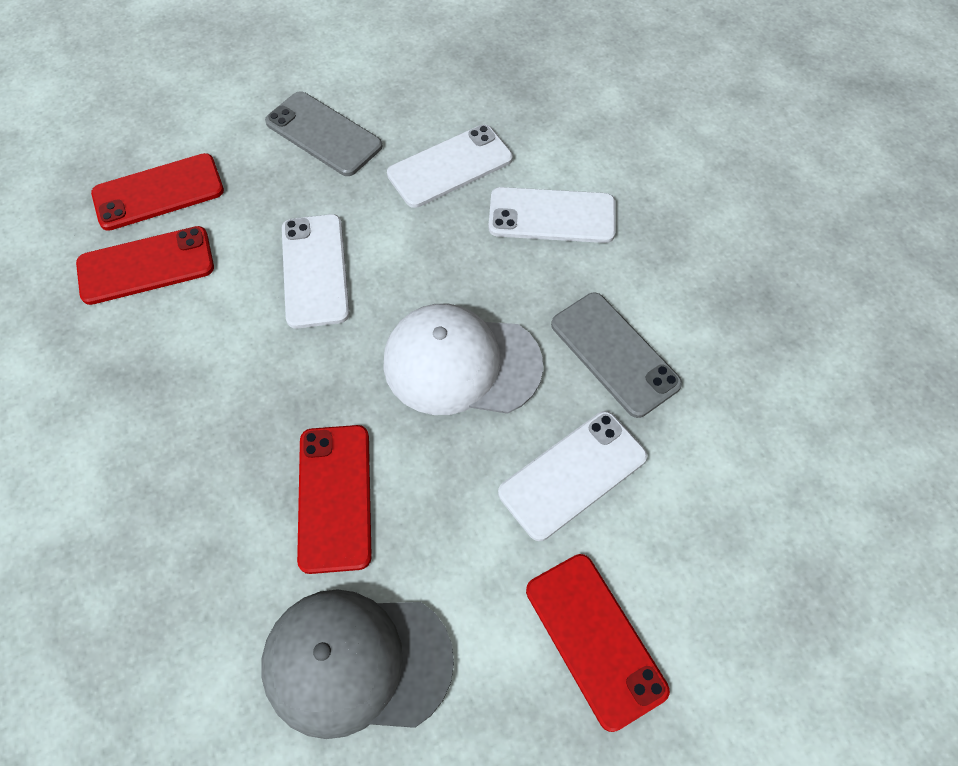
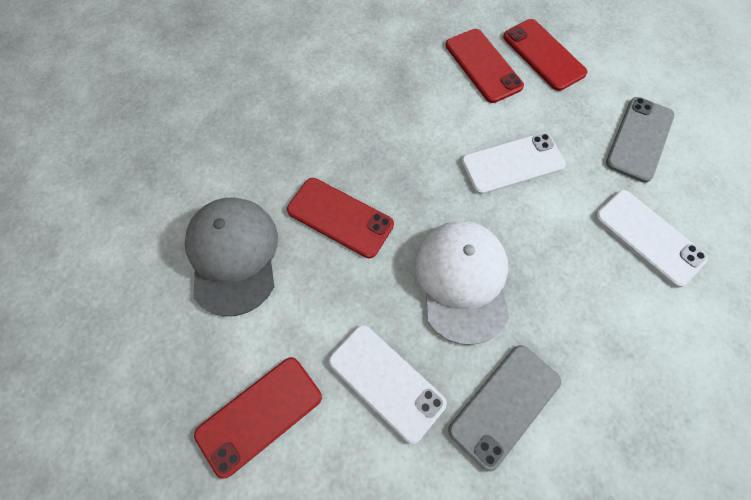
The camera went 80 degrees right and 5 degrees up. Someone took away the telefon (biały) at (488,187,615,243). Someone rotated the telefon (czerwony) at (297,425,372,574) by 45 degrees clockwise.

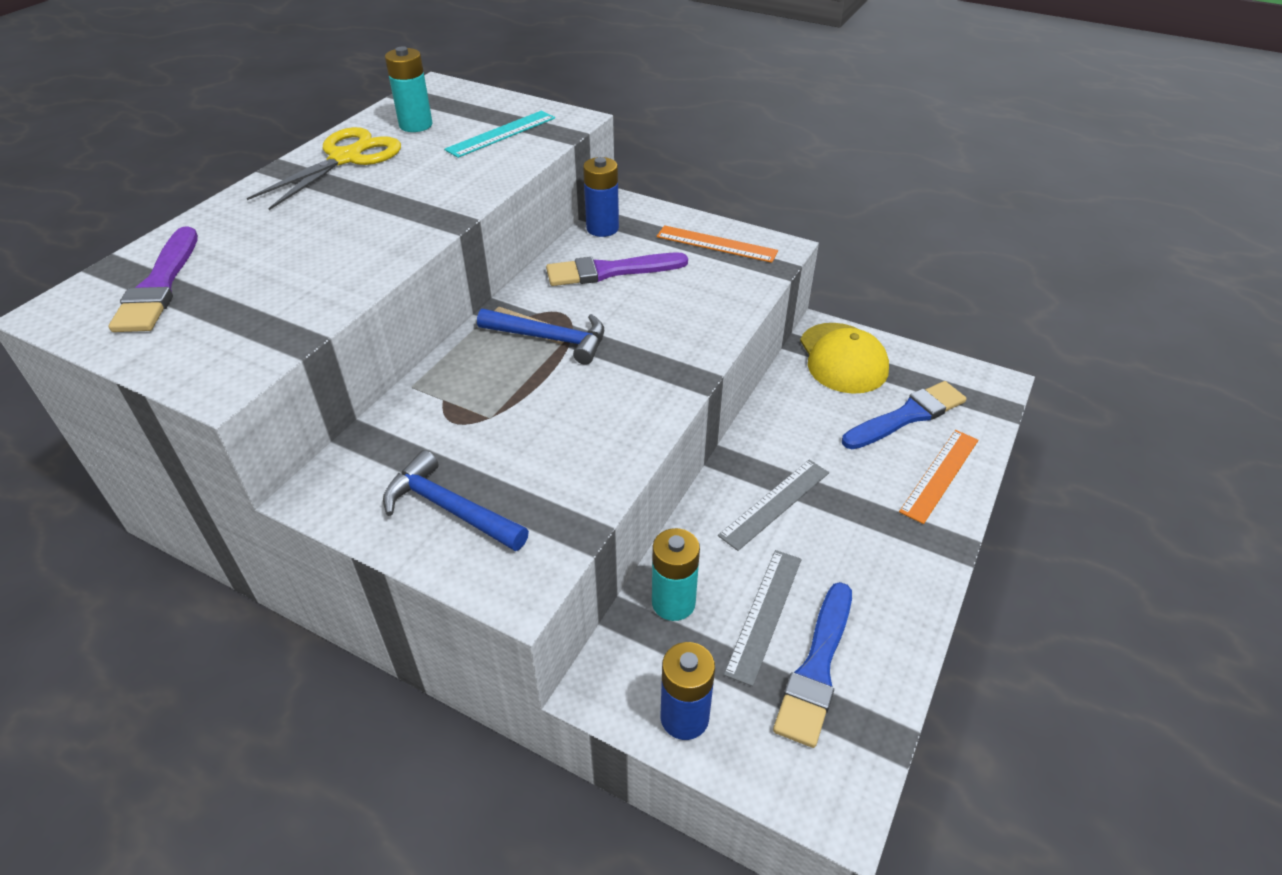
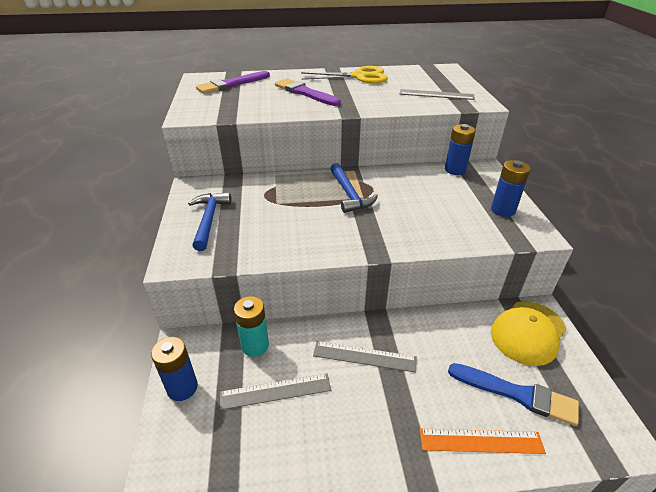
The camera went 55 degrees right and 5 degrees down. Someone took away the bateria (turkusowy) at (385,46,433,132). Someone took away the pędzel (niebieski) at (773,582,852,748). Someone carried the pędzel (fioletowy) from (546,253,688,286) to (275,78,341,106). Someone swapped the linijka (pomarańczowy) at (656,225,778,263) for the bateria (niebieski) at (491,160,531,217). Someone repainted the linijka (turkusowy) at (444,110,555,158), which became the linijka (szary) at (400,89,475,100).

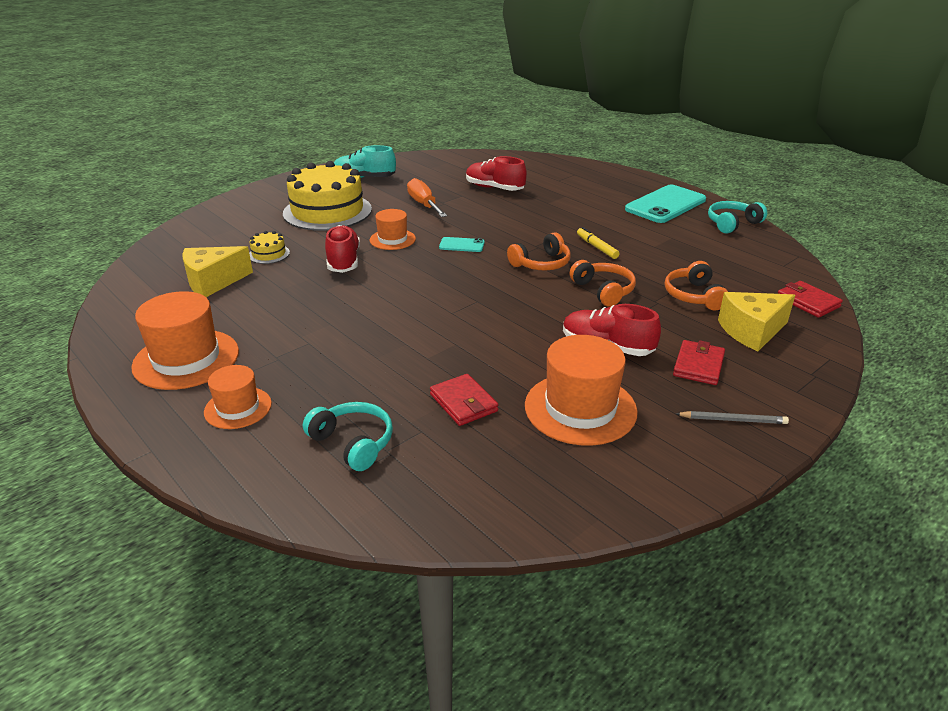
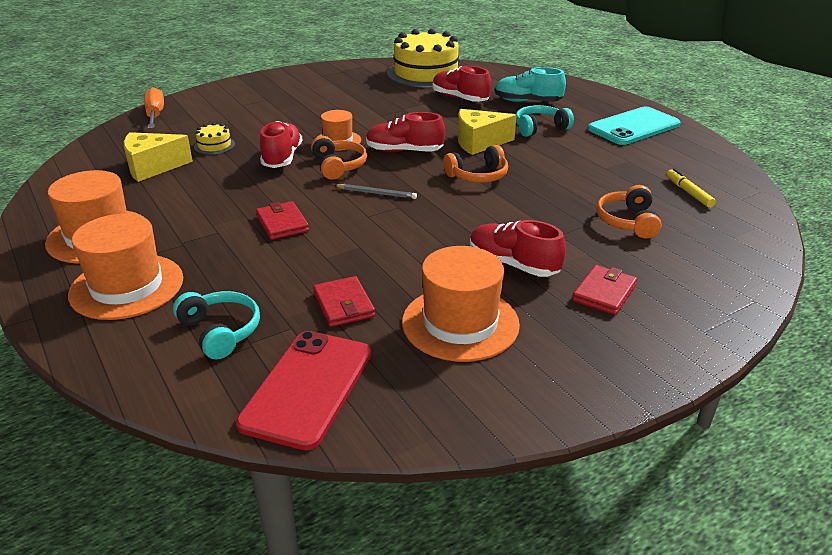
The camera went 10 degrees right and 0 degrees up. Someone put down the telefon (czerwony) at (236,331,371,450). Someone carried the tort (żółty) from (283,161,372,231) to (387,29,460,87). Someone carried the but (turkusowy) from (334,145,396,178) to (495,67,566,102). Someone carried the śrubokręt (pomarańczowy) from (407,178,447,217) to (144,87,164,128). Someone carried the słuchawki (pomarańczowy) from (570,260,636,307) to (311,136,367,180). Someone carried the flamaster (żółty) from (577,227,620,259) to (667,168,716,208). Someone carried the ołówek (szary) from (676,411,789,424) to (334,184,417,199). Someone carried the słuchawki (turkusowy) from (708,201,767,233) to (516,105,574,137). Someone carried the ser (żółty) from (718,292,795,351) to (458,109,516,155). Someone carried the portfel (czerwony) from (778,281,843,318) to (256,201,309,240). Someone swapped the telefon (turkusowy) at (439,237,485,252) for the but (czerwony) at (366,112,445,152). Someone scaled the kapelusz (pomarańczowy) at (204,365,272,429) by 1.70.

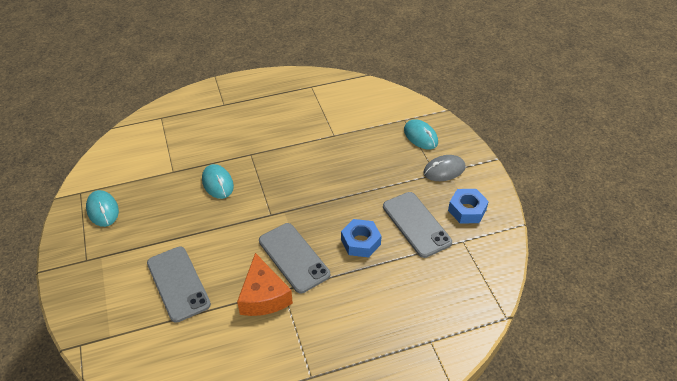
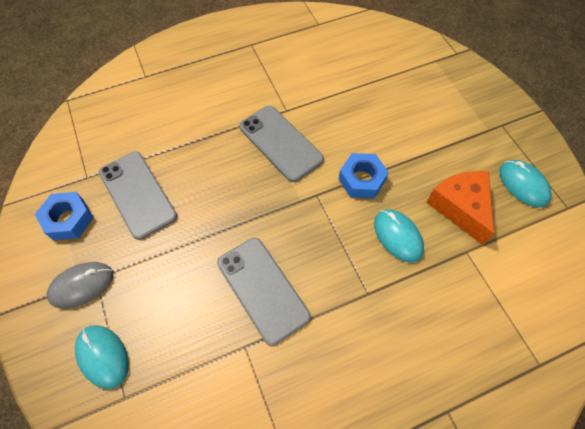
The camera went 175 degrees right and 15 degrees up. Someone carried the telefon (szary) from (147,246,211,323) to (217,238,311,346). Someone carried the ser (pomarańczowy) from (237,253,293,316) to (426,171,494,245). Someone carried the nakrętka (niebieski) from (341,219,382,257) to (339,153,389,198).

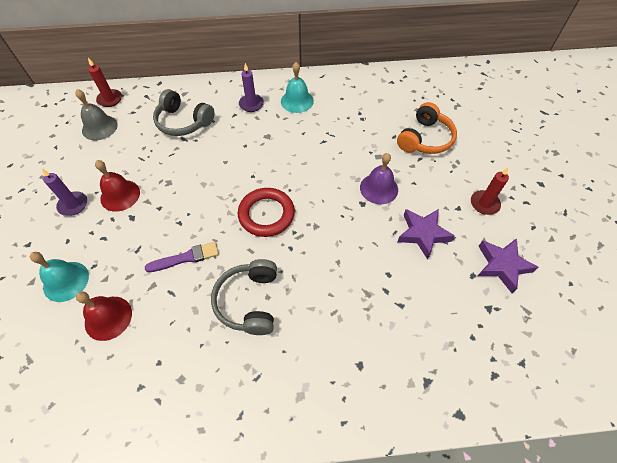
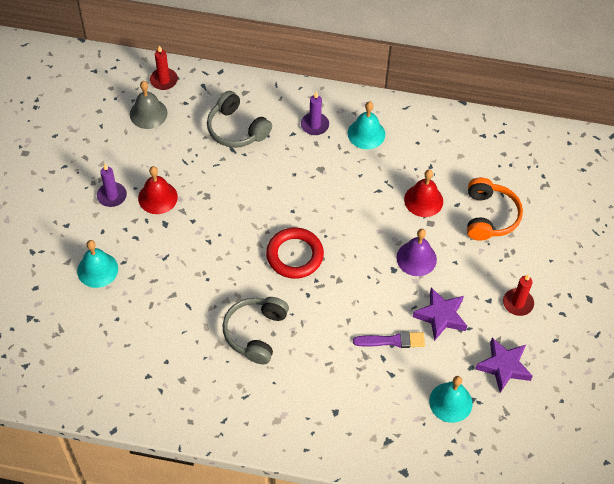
The camera went 15 degrees right and 0 degrees up. Someone put down the dzwonek (turkusowy) at (429,376,473,423). Someone carried the dzwonek (czerwony) from (76,291,132,341) to (404,169,443,217). Someone carried the pędzel (fioletowy) from (145,242,219,272) to (353,331,425,348). Someone rotated the słuchawki (pomarańczowy) at (397,102,457,154) by 45 degrees counterclockwise.

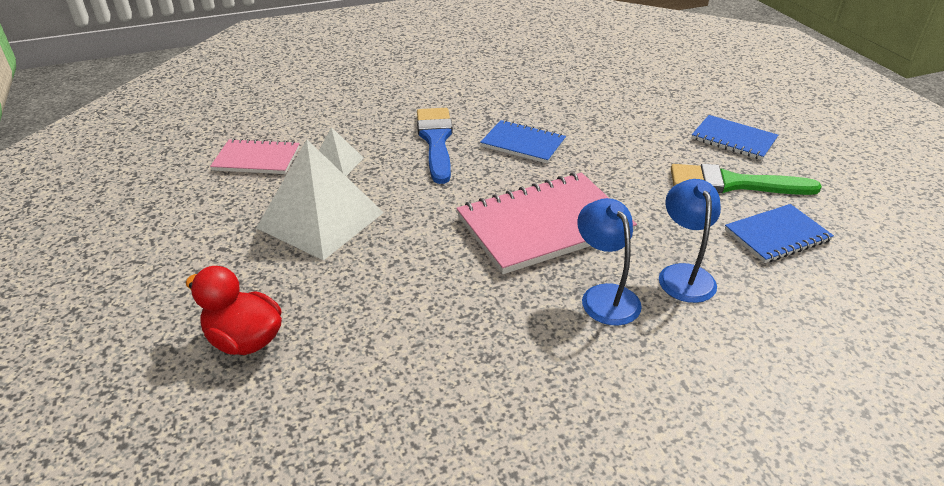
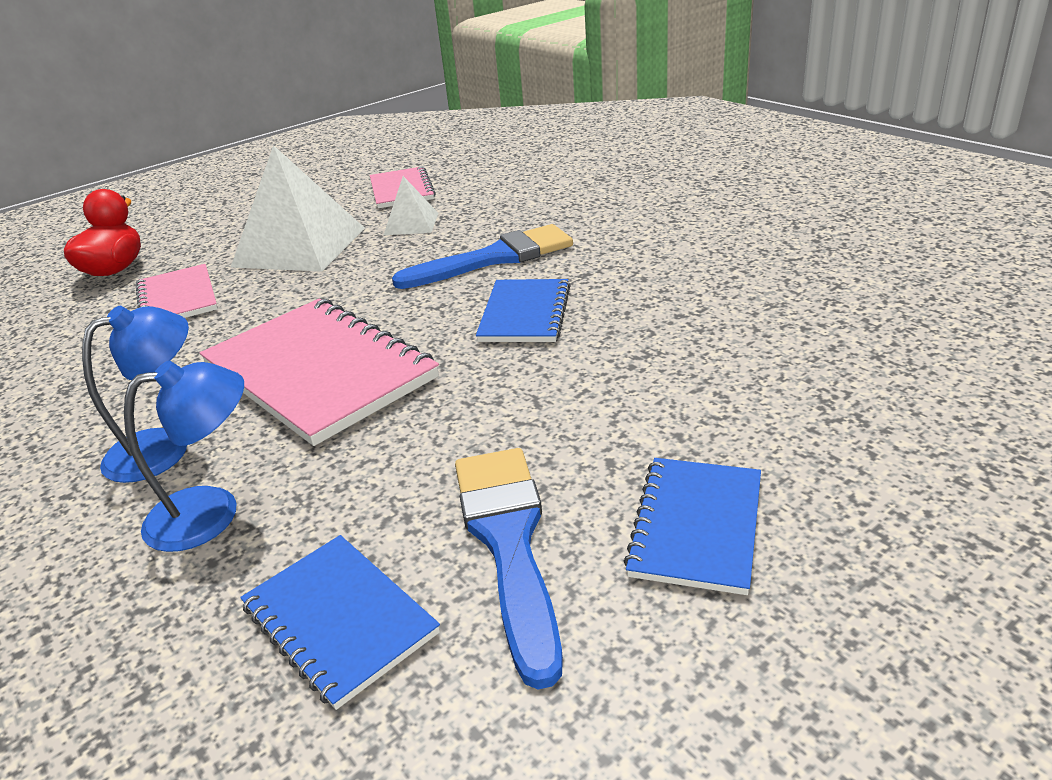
The camera went 75 degrees right and 5 degrees down. Someone put down the zeszyt (różowy) at (135,264,218,318). Someone repainted the pędzel (zielony) at (671,164,822,195), which became the pędzel (niebieski) at (455,448,563,689).

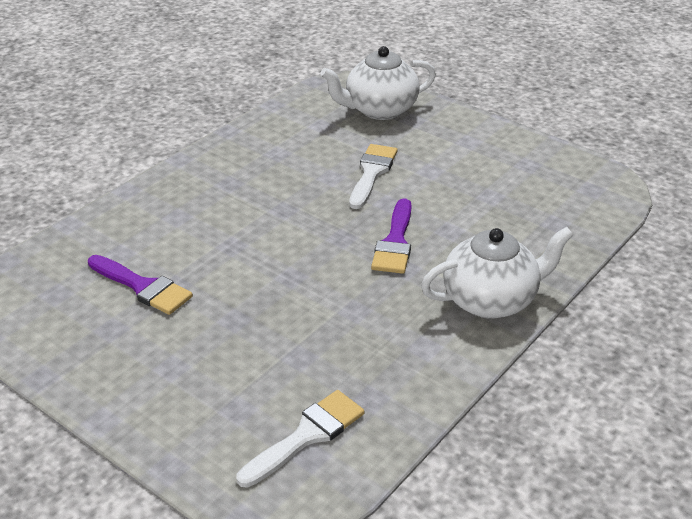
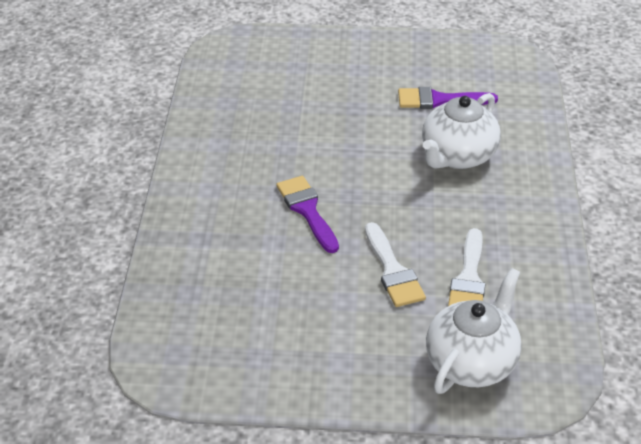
The camera went 145 degrees right and 5 degrees up. Someone carried the pędzel (biały) from (237,390,365,488) to (448,228,486,306). Someone carried the imbryk (biały) from (421,227,573,319) to (422,93,501,169).

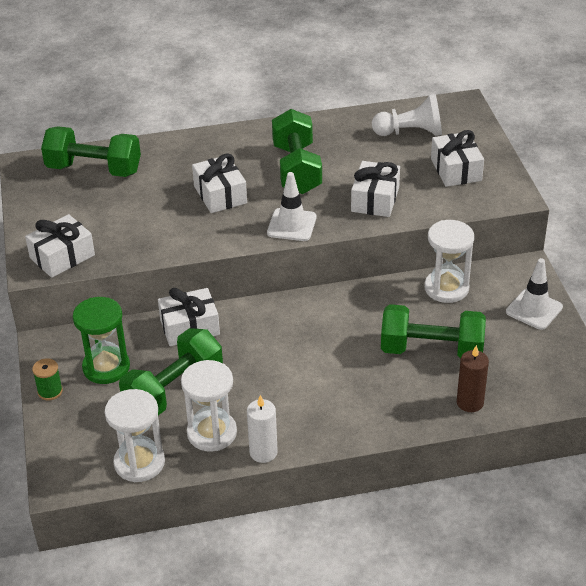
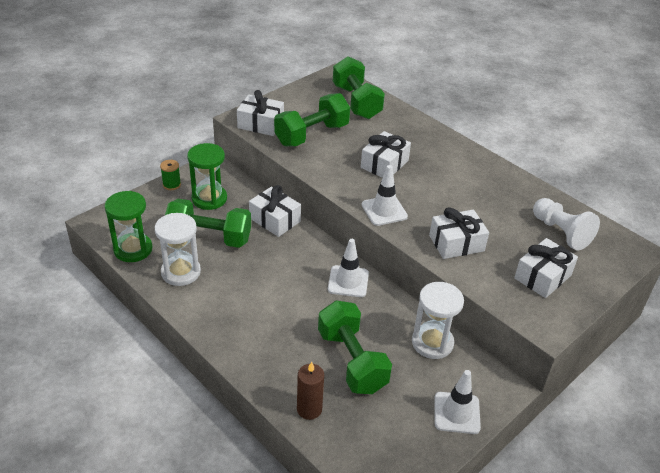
The camera went 55 degrees right and 0 degrees up. Someone took away the świeca (biały) at (247,395,278,463). Someone put down the pachołek (biały) at (328,239,369,297). Someone carried the hantel (zielony) from (272,109,322,194) to (274,93,350,146). Someone repainted the klepsydra (biały) at (105,389,165,482), which became the klepsydra (zielony) at (105,191,152,262).

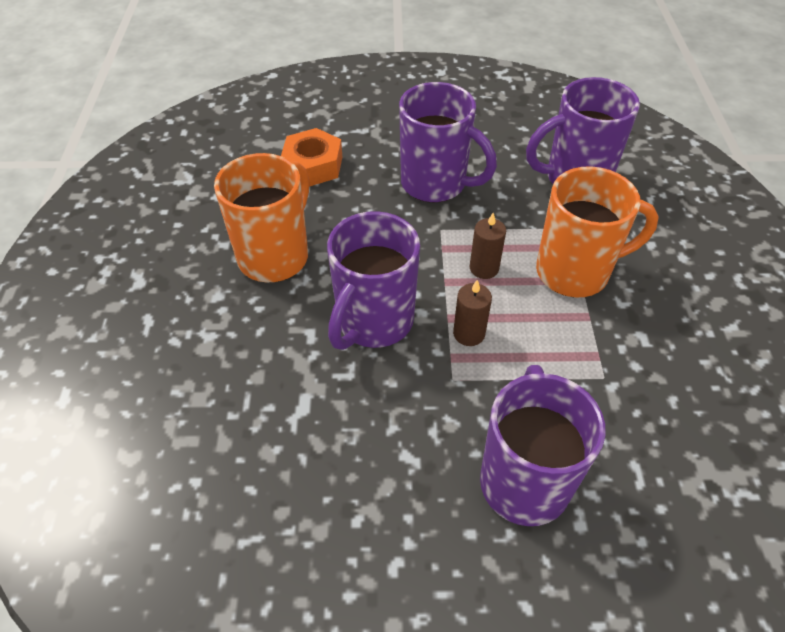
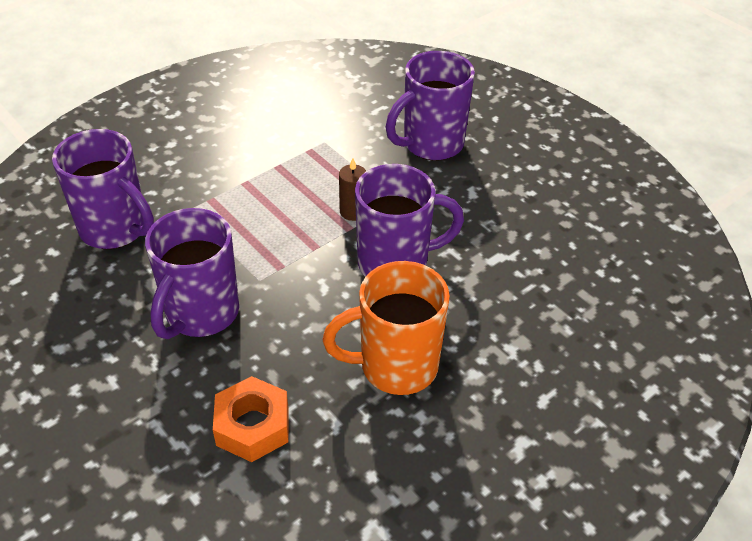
The camera went 130 degrees left and 5 degrees down. Someone took away the świeca (brązowy) at (470,213,506,279). Someone took away the kubek (pomarańczowy) at (536,166,659,297). Someone rotated the kubek (fioletowy) at (399,82,497,203) by 150 degrees counterclockwise.

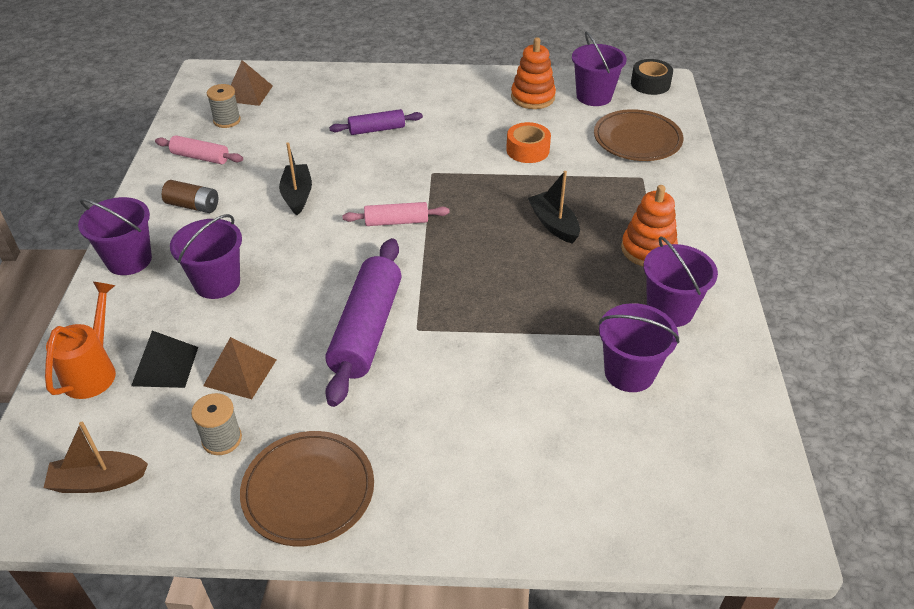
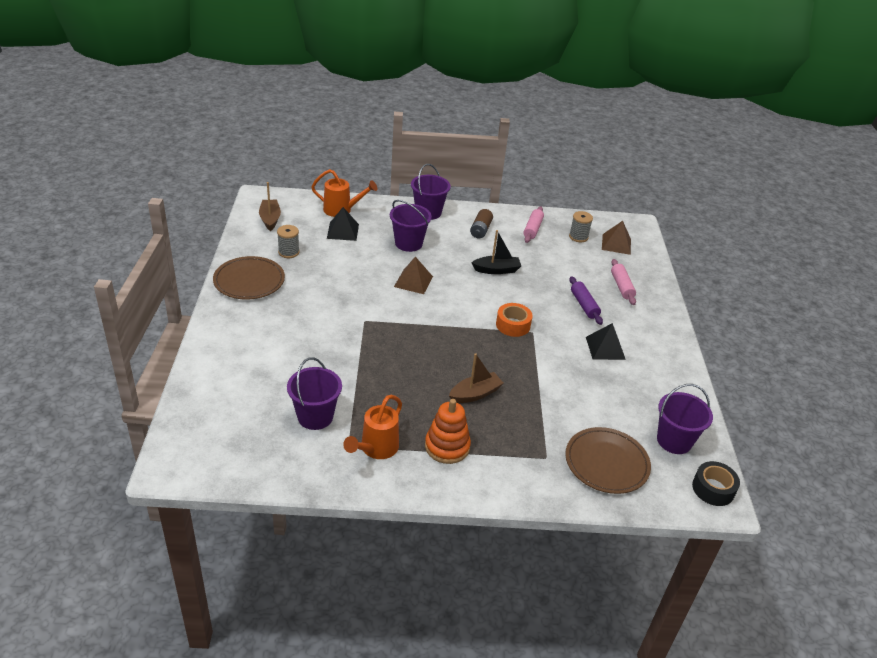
The camera went 85 degrees right and 5 degrees down. Someone took away the wałek do ciasta (fioletowy) at (325,238,402,407). Someone took away the zabawka nakładanka (pomarańczowy) at (511,37,556,109). Someone put down the piramida (czarny) at (586,323,626,360). Someone carried the piramida (brązowy) from (203,337,276,399) to (394,257,433,294). Someone carried the wałek do ciasta (różowy) from (342,202,450,226) to (611,259,636,305). Someone carried the taśma klejąca (pomarańczowy) from (506,122,551,163) to (496,303,533,337). Someone swapped the wiadro (fioletowy) at (644,236,718,327) for the konewka (pomarańczowy) at (343,395,402,459). Someone repainted the łódka (czarny) at (528,171,580,244), which became the łódka (brązowy) at (449,353,503,403).

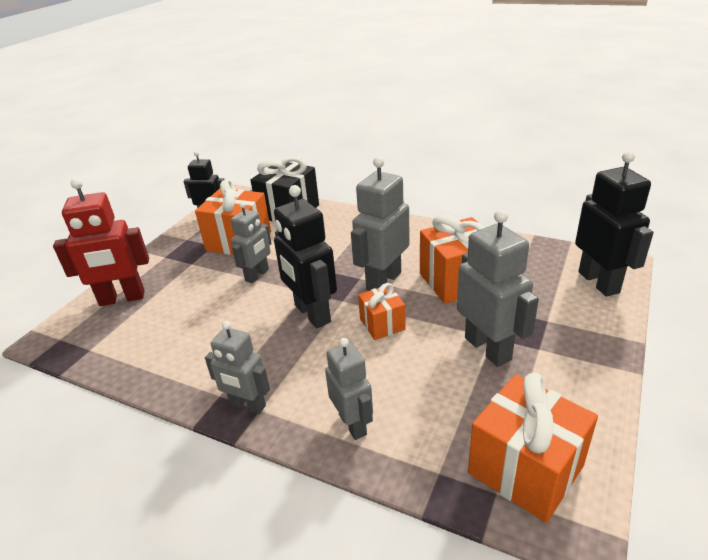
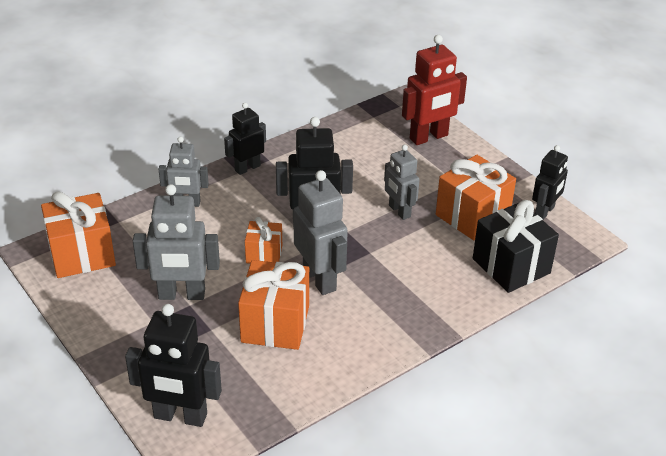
The camera went 115 degrees right and 5 degrees up. Someone repainted the robot (szary) at (205,321,270,414), which became the robot (czarny) at (224,103,266,175). Someone rotated the robot (czerwony) at (53,178,149,306) by 135 degrees counterclockwise.

